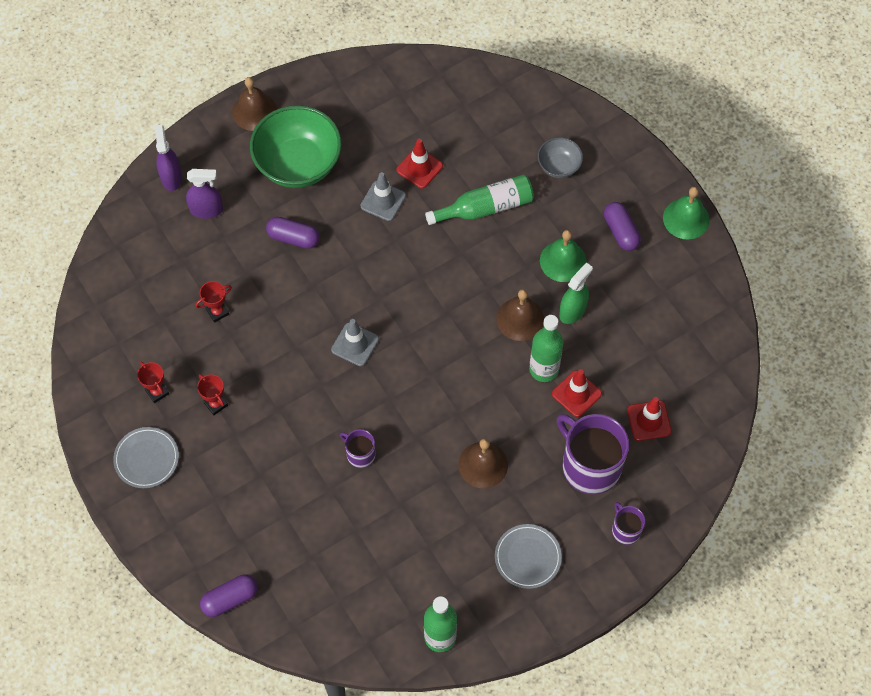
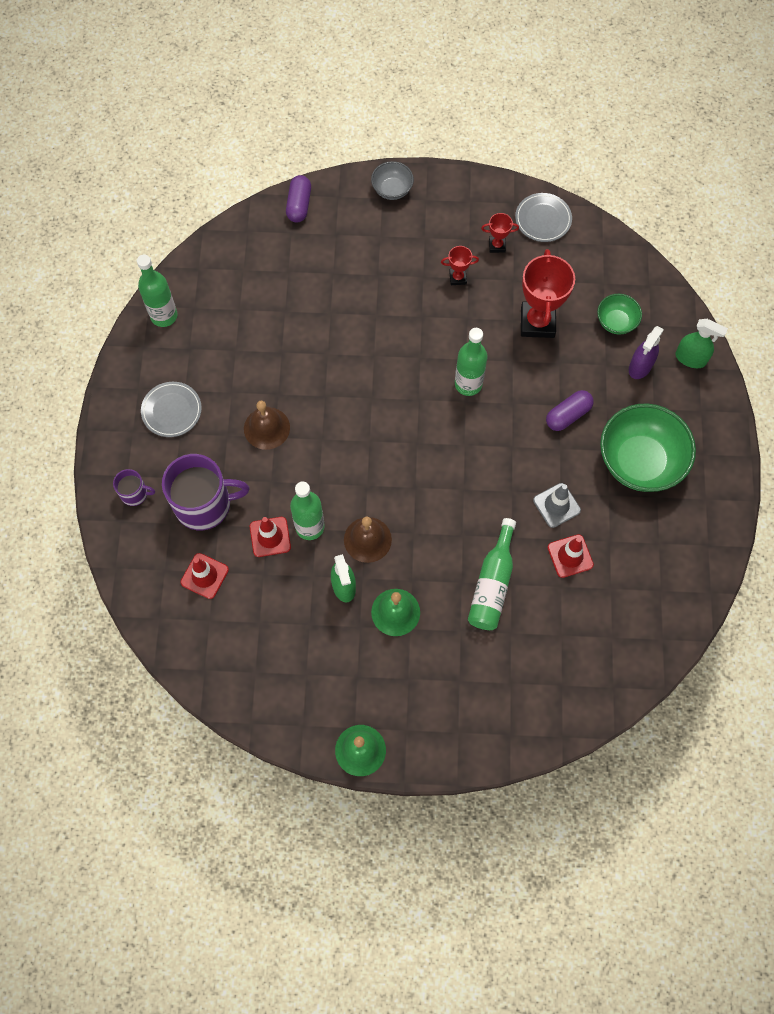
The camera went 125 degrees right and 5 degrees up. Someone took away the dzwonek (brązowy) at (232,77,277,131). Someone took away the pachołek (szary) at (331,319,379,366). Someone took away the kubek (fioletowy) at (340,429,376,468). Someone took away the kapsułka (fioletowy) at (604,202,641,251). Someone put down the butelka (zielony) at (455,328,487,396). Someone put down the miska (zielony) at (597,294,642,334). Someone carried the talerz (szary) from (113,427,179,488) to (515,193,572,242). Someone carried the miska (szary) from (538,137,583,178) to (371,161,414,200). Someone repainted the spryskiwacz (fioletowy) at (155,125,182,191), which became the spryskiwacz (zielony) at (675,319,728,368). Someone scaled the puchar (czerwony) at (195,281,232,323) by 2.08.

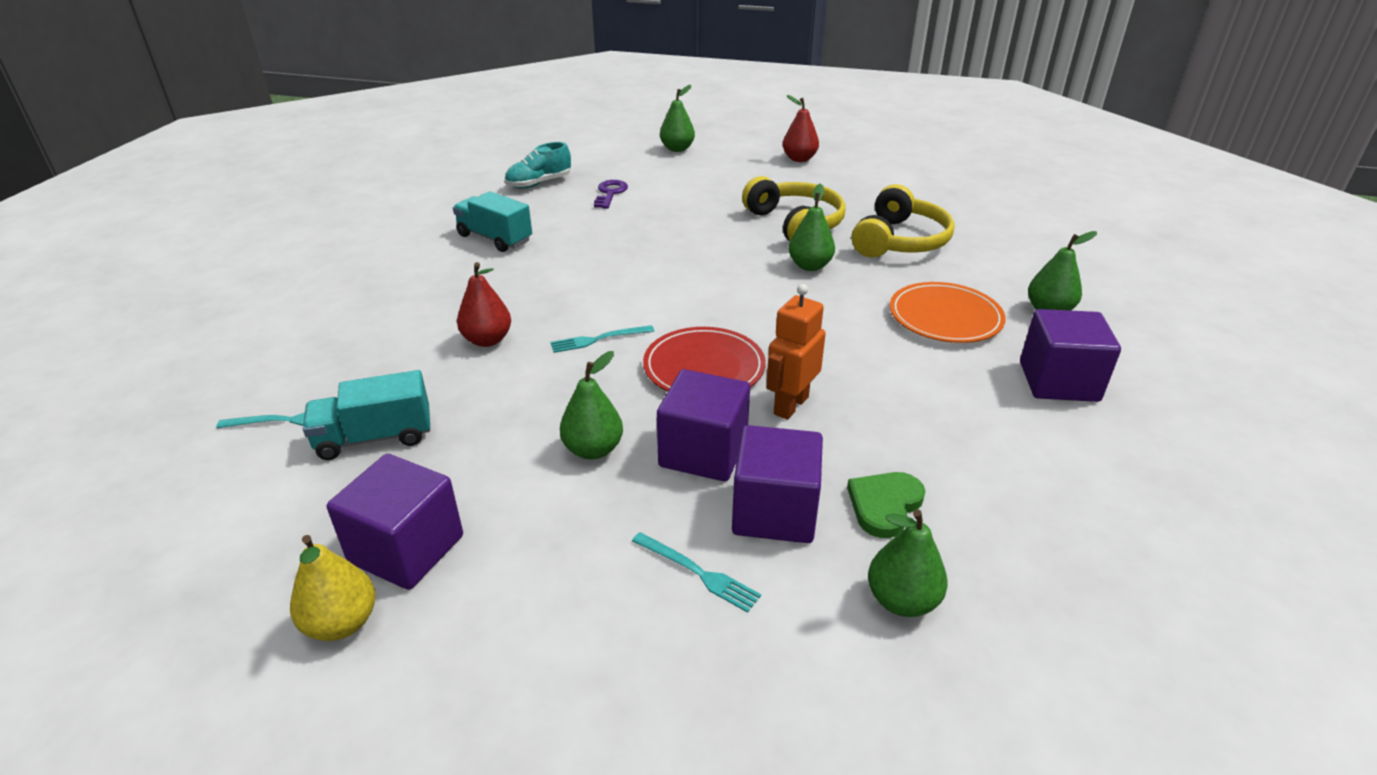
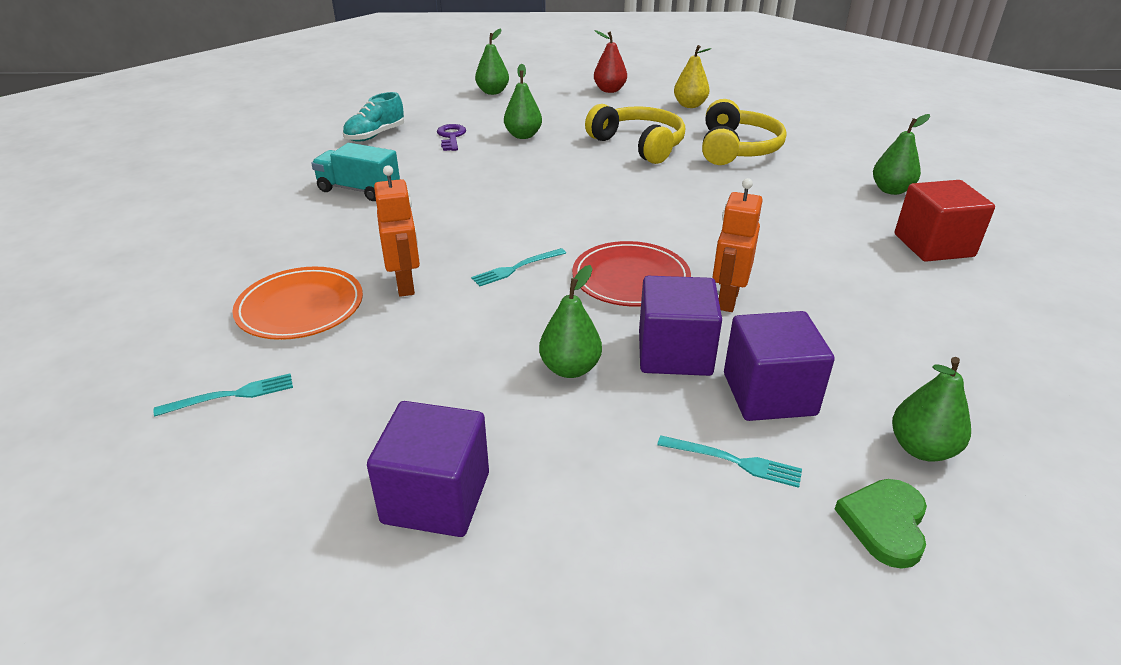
The camera went 15 degrees left and 0 degrees up. Someone took away the ciężarówka (turkusowy) at (303,370,430,460). Someone carried the gruszka (żółty) from (290,535,376,641) to (674,45,711,108). Someone carried the gruszka (zielony) from (789,184,835,271) to (504,64,542,139). Someone carried the serce (zielony) from (847,472,925,538) to (835,479,927,569). Someone carried the talerz (pomarańczowy) from (890,282,1006,343) to (232,267,363,340). Someone swapped the gruszka (czerwony) at (457,262,511,347) for the robot (pomarańczowy) at (374,165,420,297). Someone repainted the sześcian (fioletowy) at (1020,309,1121,402), which became the sześcian (czerwony) at (895,180,995,262).

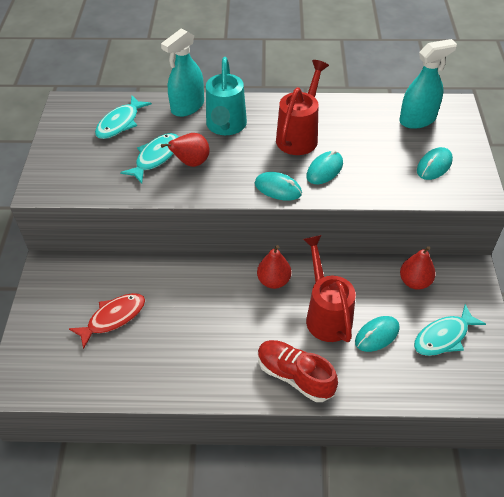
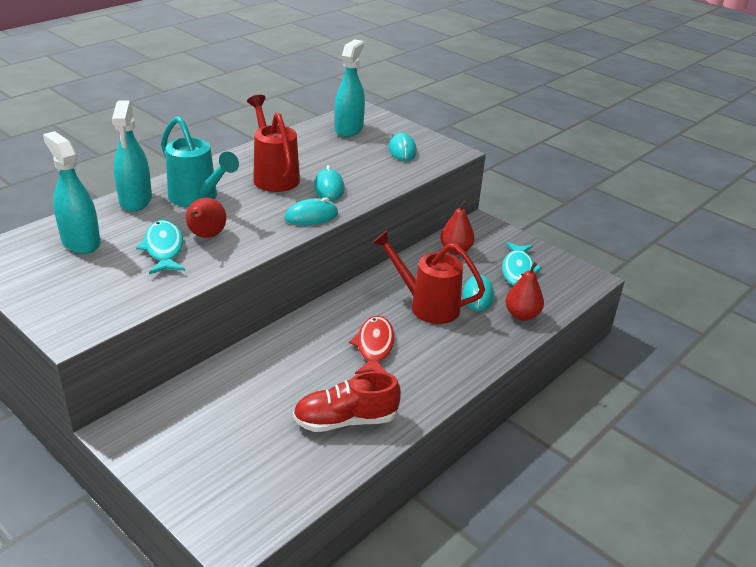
The camera went 50 degrees left and 15 degrees down. Someone carried the ryba (czerwony) from (69,293,145,349) to (349,315,394,374). Someone carried the gruszka (czerwony) from (257,245,291,289) to (506,262,544,321). Someone carried the but (czerwony) from (258,340,338,402) to (293,371,401,432). Someone swapped the ryba (turkusowy) at (95,95,152,139) for the spryskiwacz (turkusowy) at (43,131,101,254).

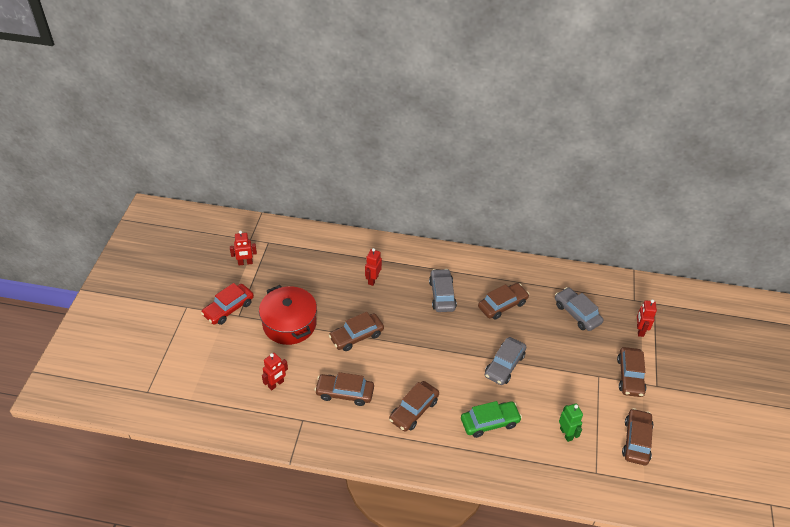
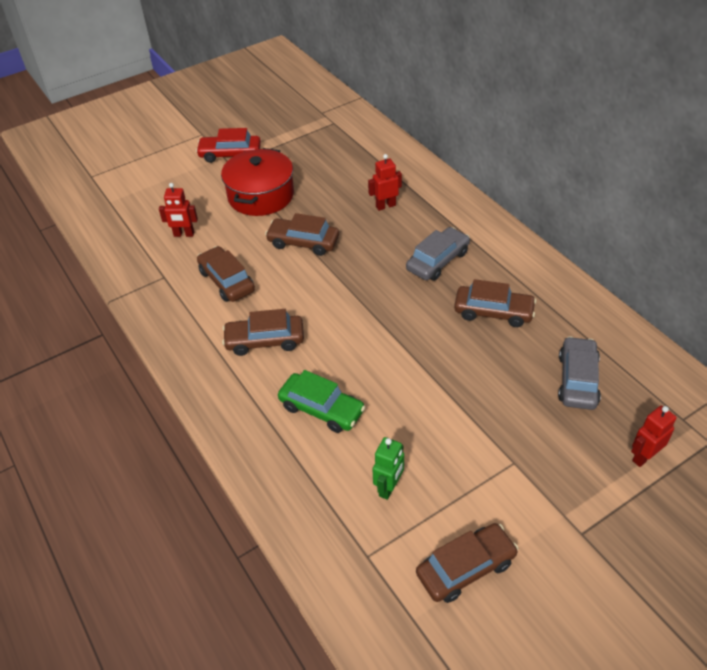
The camera went 50 degrees right and 0 degrees up. Someone took away the robot (czerwony) at (230,231,257,265). Someone took away the samochód (szary) at (485,337,526,385). Someone took away the samochód (brązowy) at (617,347,646,397).

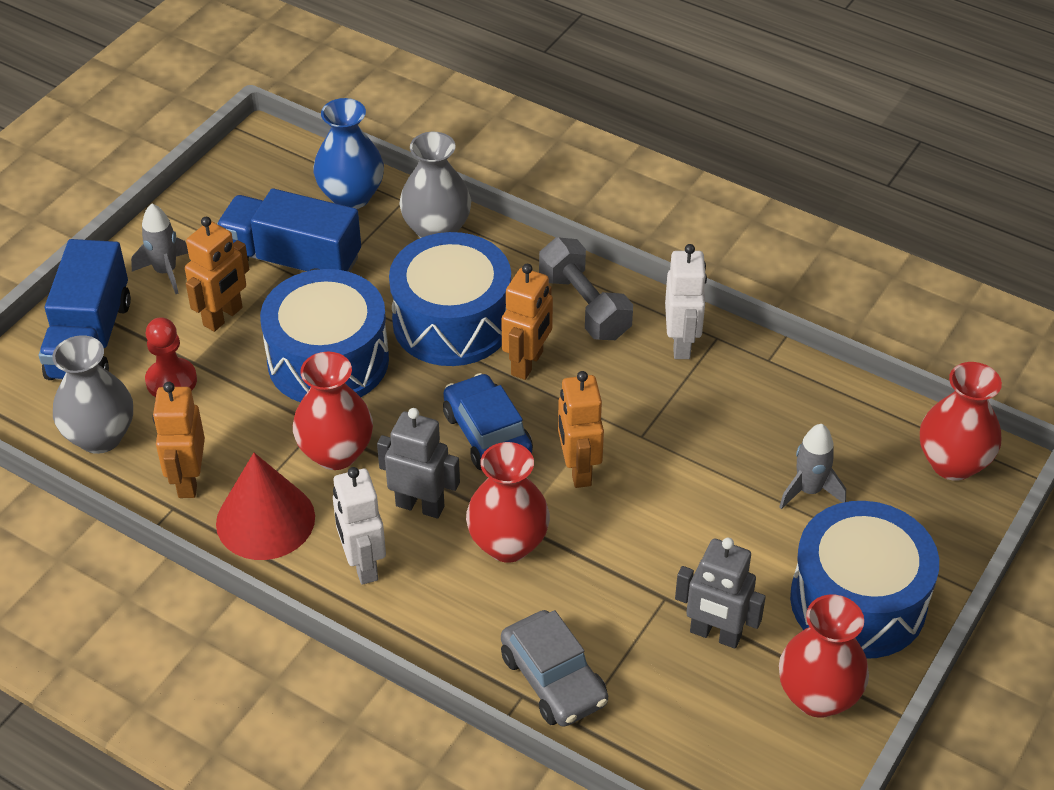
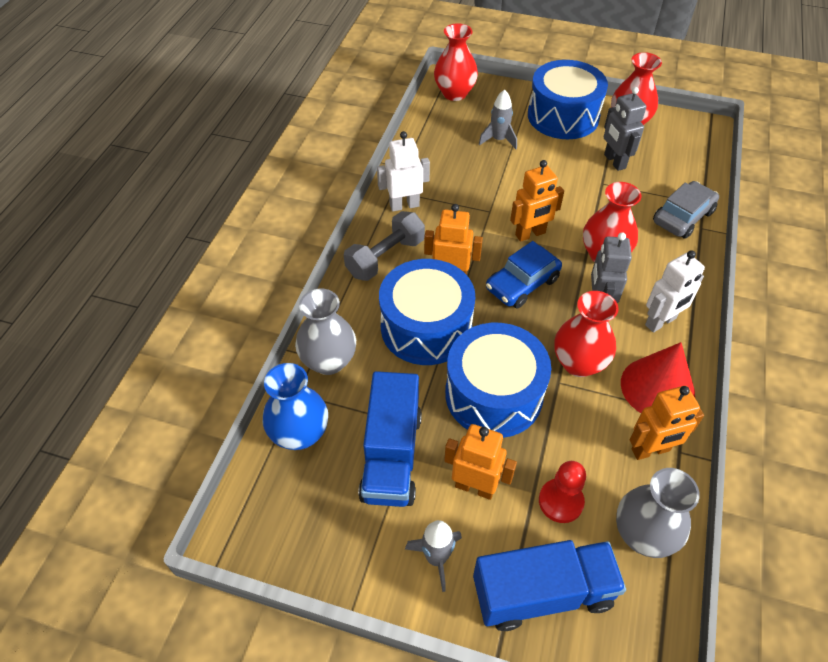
The camera went 105 degrees left and 5 degrees up. Someone rotated the robot (szary) at (675,538,766,649) by 150 degrees clockwise.

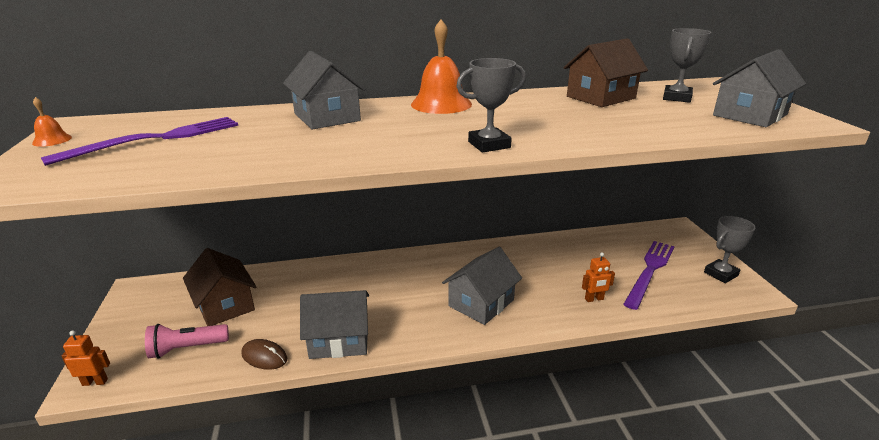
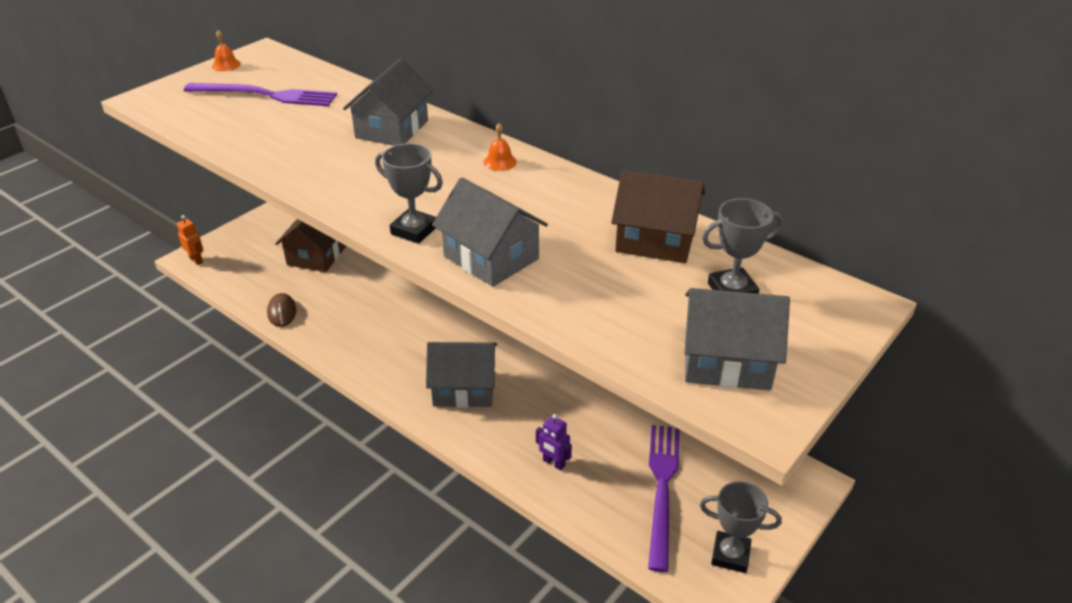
The camera went 50 degrees right and 10 degrees up. Someone took away the latarka (różowy) at (145,324,229,359). Someone carried the domek (szary) from (300,290,369,359) to (432,177,548,287). Someone repainted the robot (pomarańczowy) at (582,252,615,302), which became the robot (fioletowy) at (536,414,572,470). Someone rotated the widelec (fioletowy) at (623,241,675,310) by 75 degrees counterclockwise. Someone scaled the dzwonek (pomarańczowy) at (411,20,472,114) by 0.46.

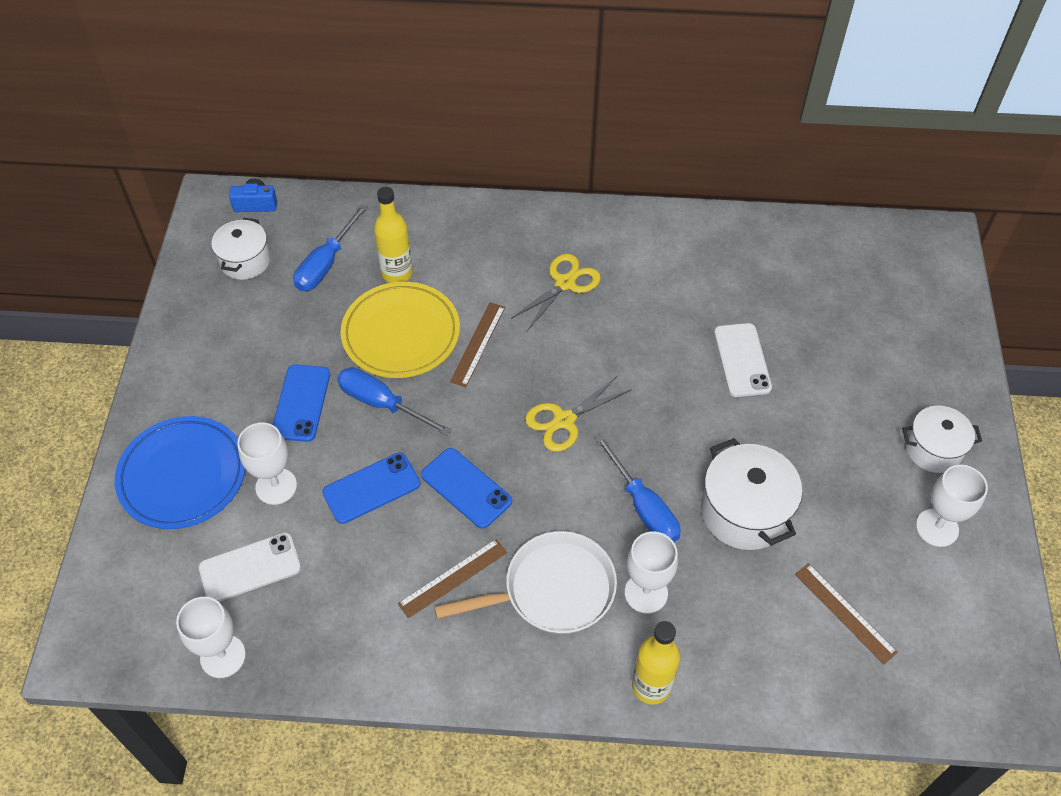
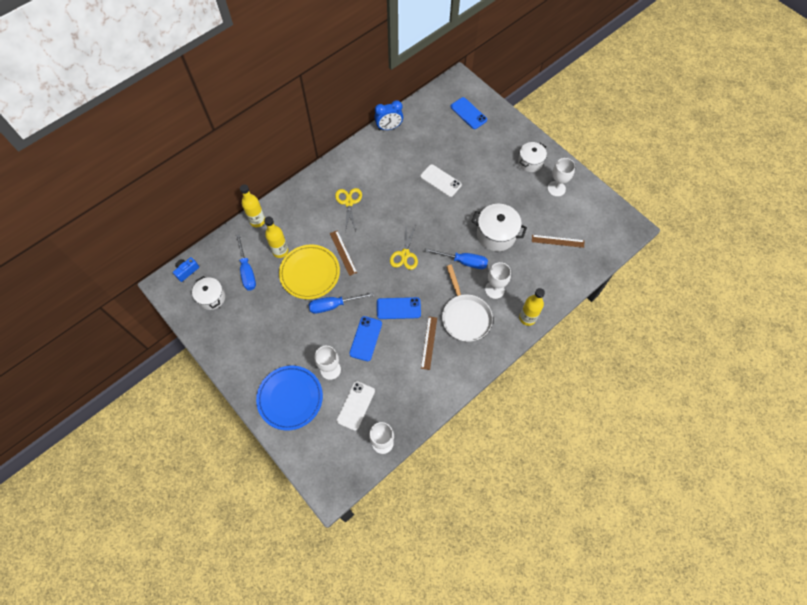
The camera went 45 degrees left and 10 degrees up. Someone put down the butelka (żółty) at (240,184,265,227). Someone put down the budzik (niebieski) at (374,100,403,130). Someone carried the telefon (niebieski) from (273,364,330,442) to (450,97,487,129). Someone rotated the patelnia (biały) at (434,531,617,634) by 135 degrees clockwise.

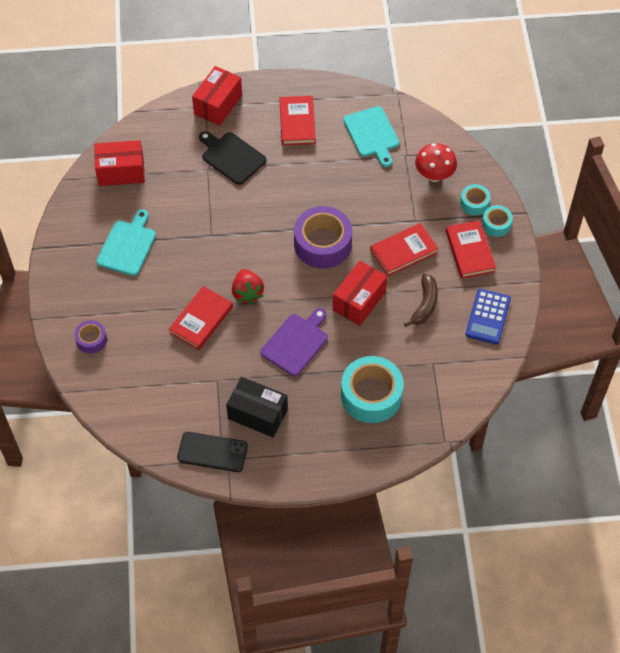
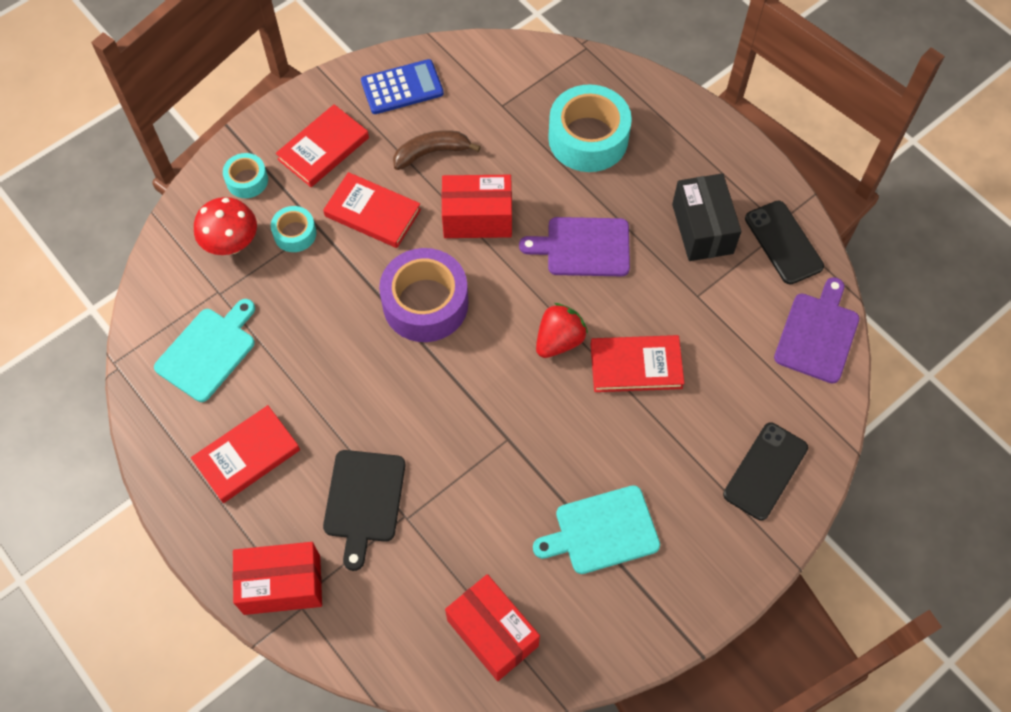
The camera went 125 degrees left and 5 degrees up. Someone put down the deska do krojenia (fioletowy) at (774,277,859,384). Someone carried the taśma klejąca (turkusowy) from (482,205,513,237) to (271,206,316,252). Someone swapped the taśma klejąca (fioletowy) at (74,320,107,354) for the telefon (czarny) at (723,423,808,520).

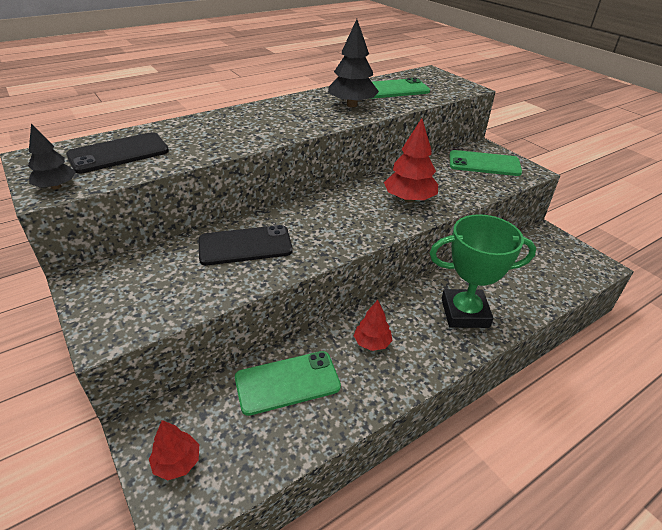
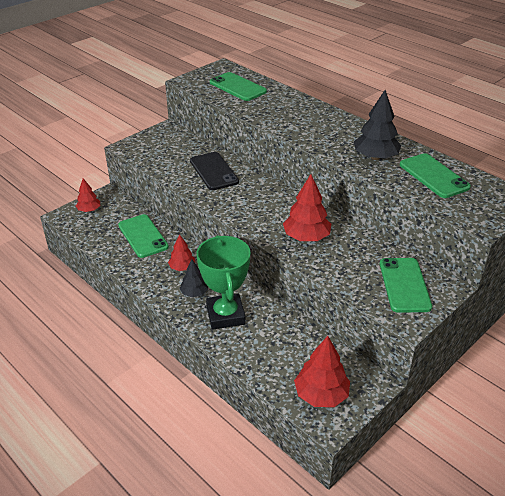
The camera went 80 degrees right and 0 degrees up. Someone put down the drzewko (czerwony) at (294,336,350,407). Someone carried the drzewko (czarny) from (28,123,76,189) to (179,260,208,297). Someone repainted the telefon (czarny) at (66,132,169,174), which became the telefon (zielony) at (210,72,267,101).

